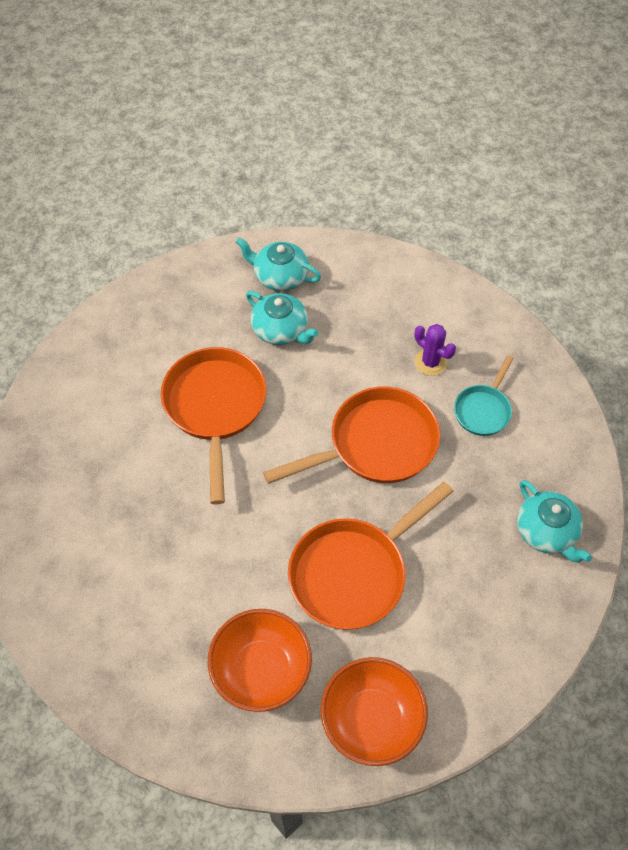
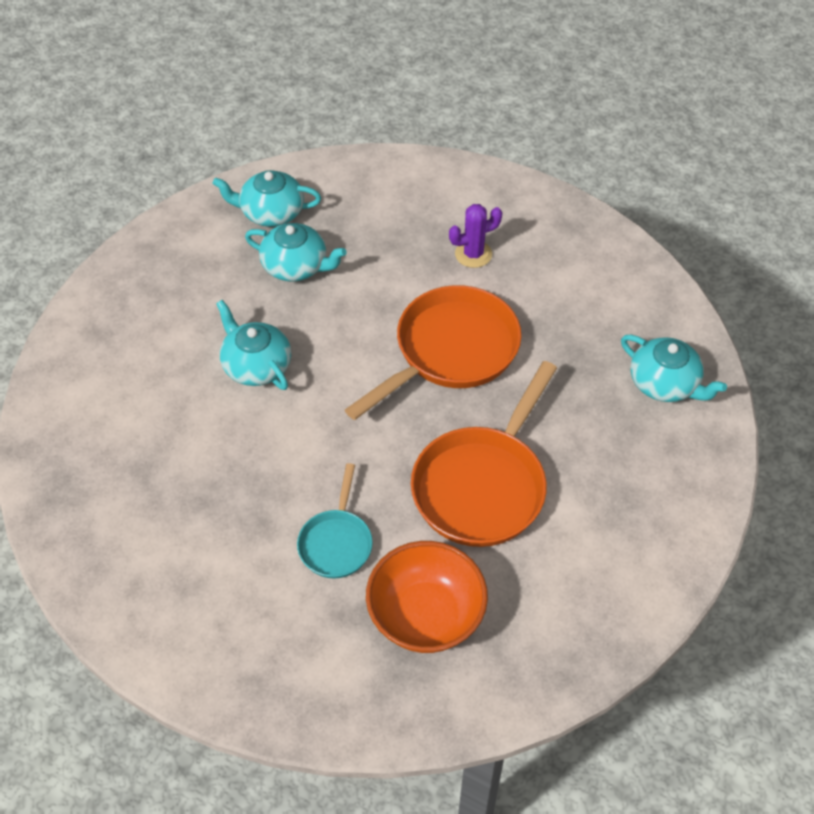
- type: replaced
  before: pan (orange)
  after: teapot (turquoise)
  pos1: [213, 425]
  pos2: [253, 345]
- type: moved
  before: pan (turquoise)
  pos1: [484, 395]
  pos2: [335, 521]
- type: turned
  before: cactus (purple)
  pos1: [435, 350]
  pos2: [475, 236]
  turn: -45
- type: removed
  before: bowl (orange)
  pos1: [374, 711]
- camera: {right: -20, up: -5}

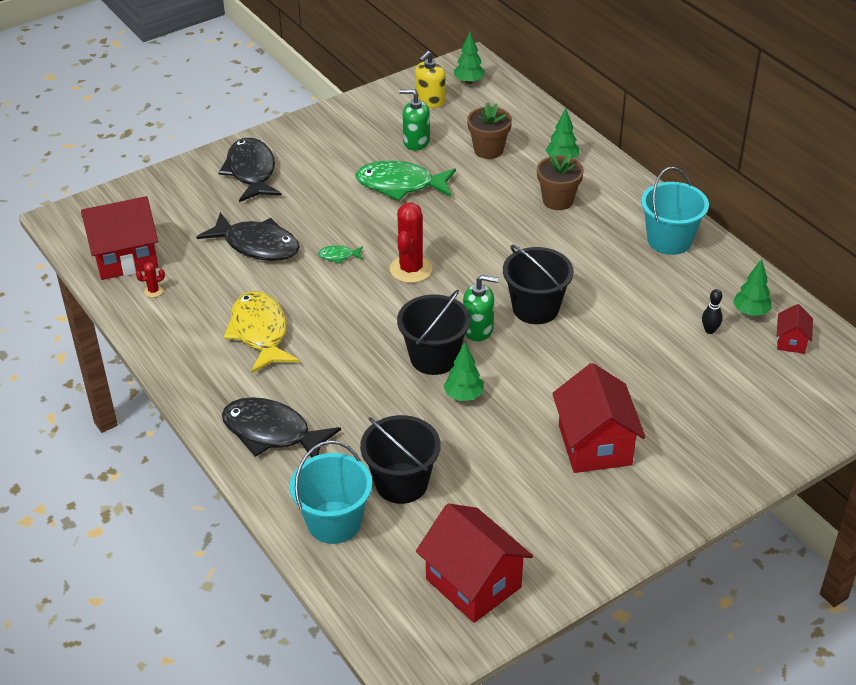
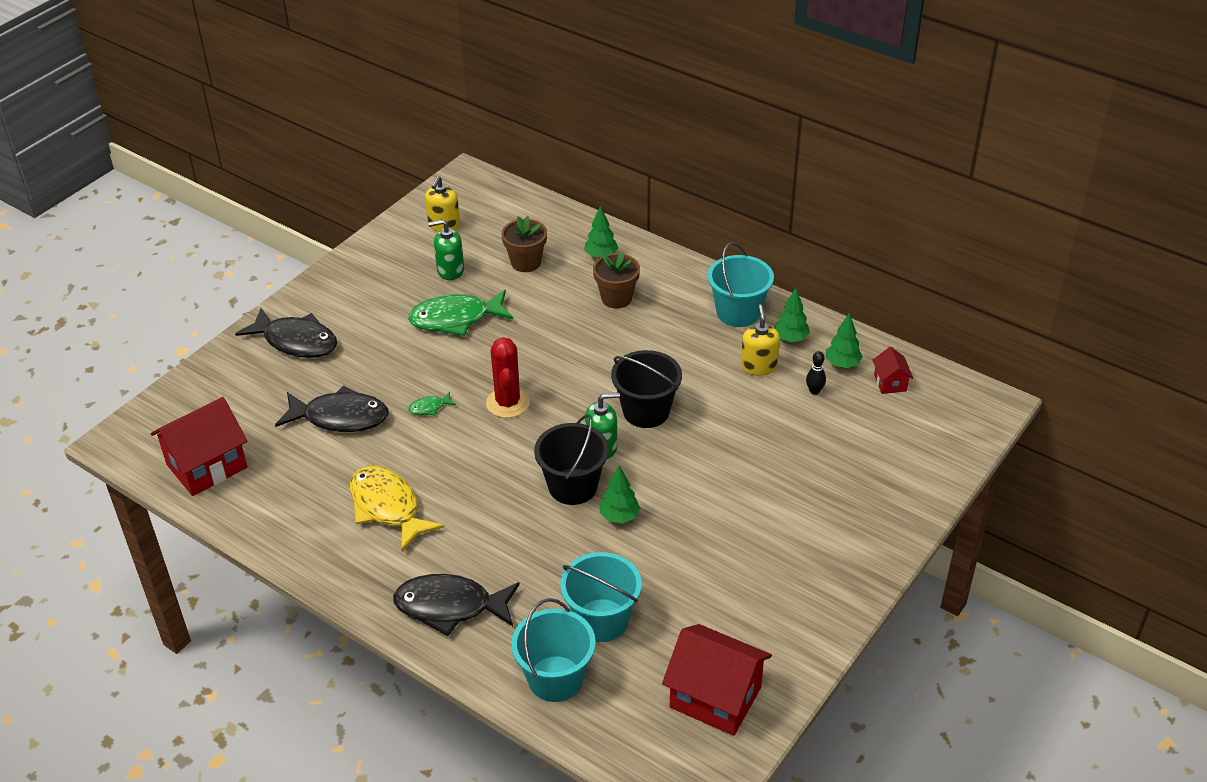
- type: turned
  before: fish (black)
  pos1: [250, 170]
  pos2: [286, 333]
  turn: 150
- type: recoloured
  before: bucket (black)
  after: bucket (turquoise)
  pos1: [400, 459]
  pos2: [601, 597]
- type: added
  after: soap dispenser (yellow)
  pos2: [760, 340]
- type: moved
  before: tree (green)
  pos1: [469, 58]
  pos2: [792, 315]
- type: removed
  before: cactus (red)
  pos1: [150, 280]
- type: removed
  before: house (red)
  pos1: [599, 418]
- camera: {right: -20, up: 0}

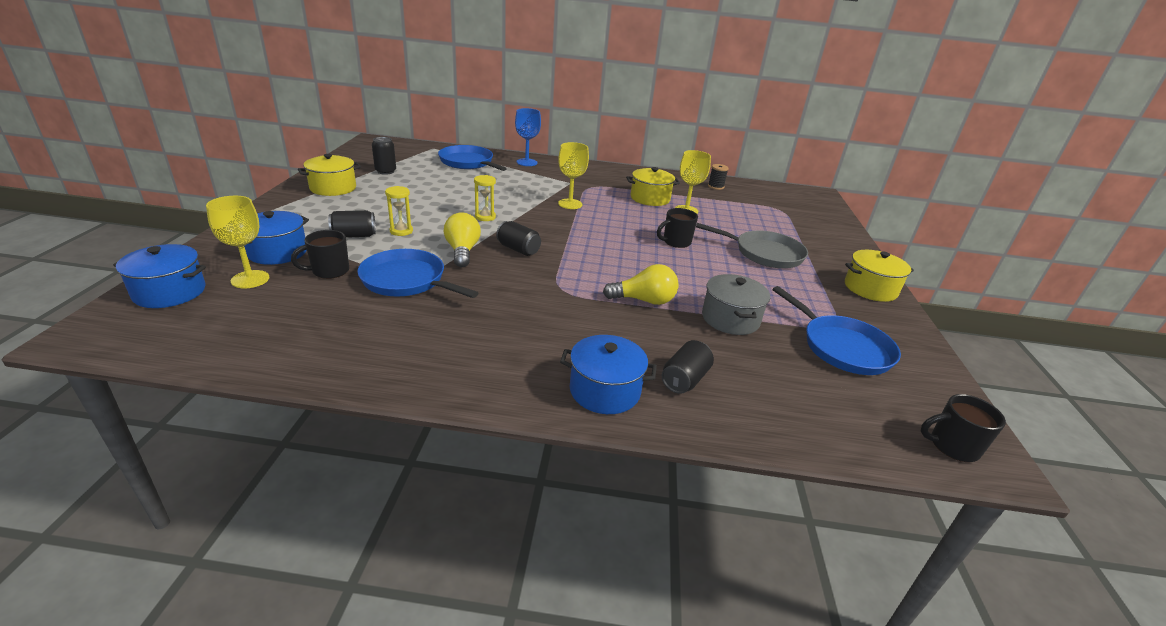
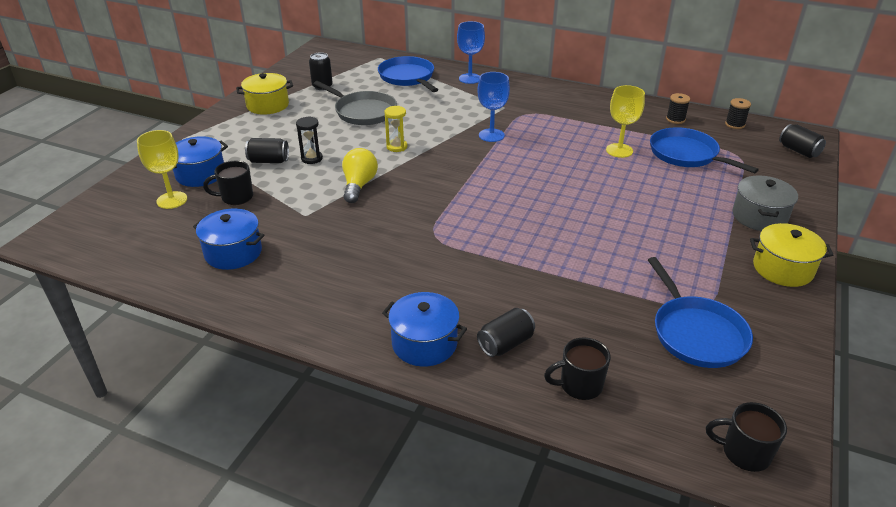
- type: moved
  before: pot (blue)
  pos1: [159, 276]
  pos2: [228, 239]
- type: recoloured
  before: hourglass (yellow)
  after: hourglass (black)
  pos1: [399, 211]
  pos2: [309, 140]
- type: moved
  before: pan (grey)
  pos1: [752, 245]
  pos2: [355, 103]
- type: recoloured
  before: goblet (yellow)
  after: goblet (blue)
  pos1: [573, 175]
  pos2: [493, 107]
- type: moved
  before: mug (black)
  pos1: [677, 228]
  pos2: [577, 369]
- type: moved
  before: pan (blue)
  pos1: [417, 273]
  pos2: [704, 150]
- type: added
  after: spool (black)
  pos2: [738, 113]
- type: moved
  before: pot (grey)
  pos1: [736, 304]
  pos2: [765, 203]
- type: moved
  before: can (black)
  pos1: [518, 238]
  pos2: [802, 141]
- type: removed
  before: light bulb (yellow)
  pos1: [640, 284]
- type: removed
  before: pot (yellow)
  pos1: [653, 186]
- camera: {right: 20, up: 5}

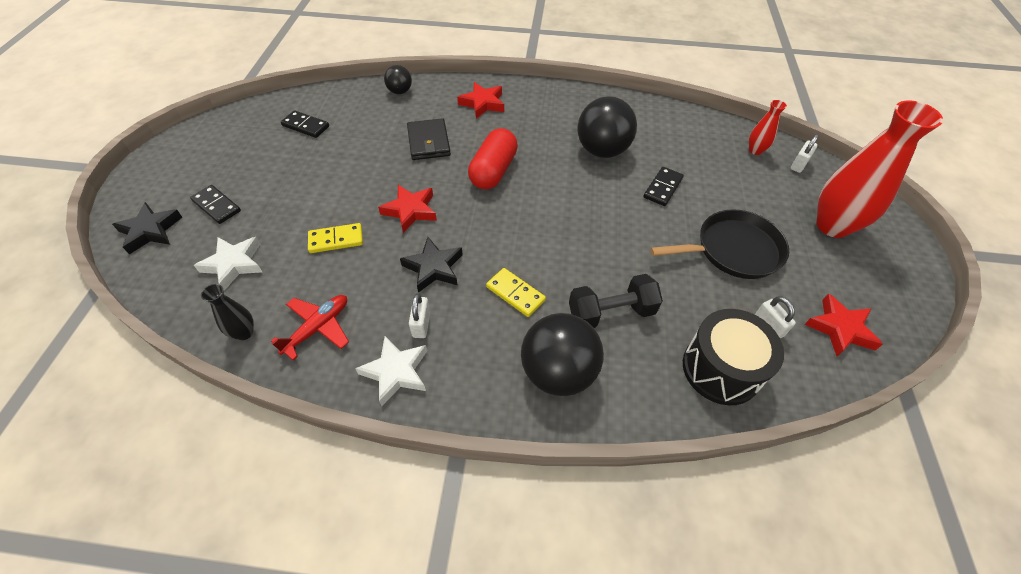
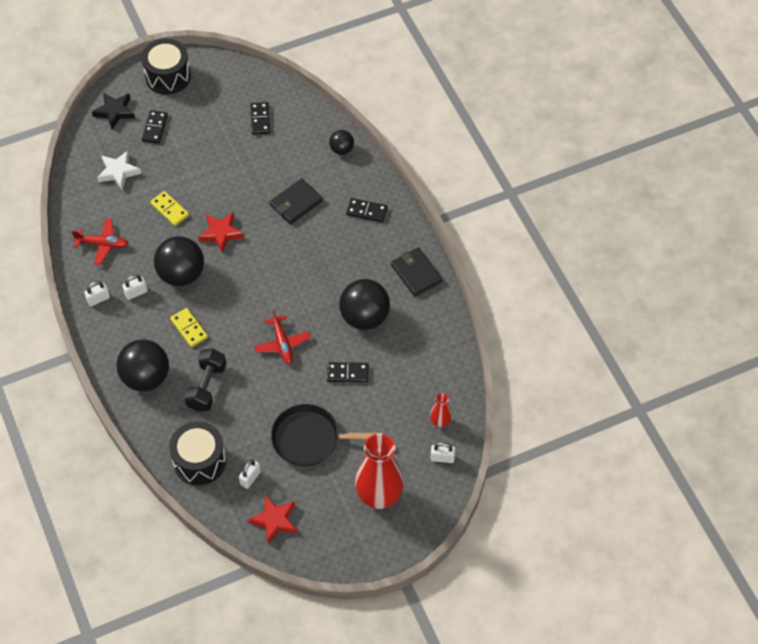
- type: replaced
  before: star (white)
  after: padlock (white)
  pos1: [391, 371]
  pos2: [97, 293]
- type: added
  after: drum (black)
  pos2: [166, 67]
- type: replaced
  before: star (black)
  after: ball (black)
  pos1: [431, 265]
  pos2: [179, 261]
- type: turned
  before: domino (yellow)
  pos1: [516, 292]
  pos2: [189, 327]
  turn: -45
- type: turned
  before: dumbbell (black)
  pos1: [616, 301]
  pos2: [205, 380]
  turn: 60
- type: added
  after: plane (red)
  pos2: [282, 336]
- type: turned
  before: pan (black)
  pos1: [719, 244]
  pos2: [327, 435]
  turn: 135
- type: replaced
  before: star (red)
  after: domino (black)
  pos1: [480, 100]
  pos2: [367, 210]
- type: added
  after: wallet (black)
  pos2: [416, 272]
- type: removed
  before: vase (black)
  pos1: [227, 312]
- type: removed
  before: capsule (red)
  pos1: [493, 158]
- camera: {right: 60, up: 5}

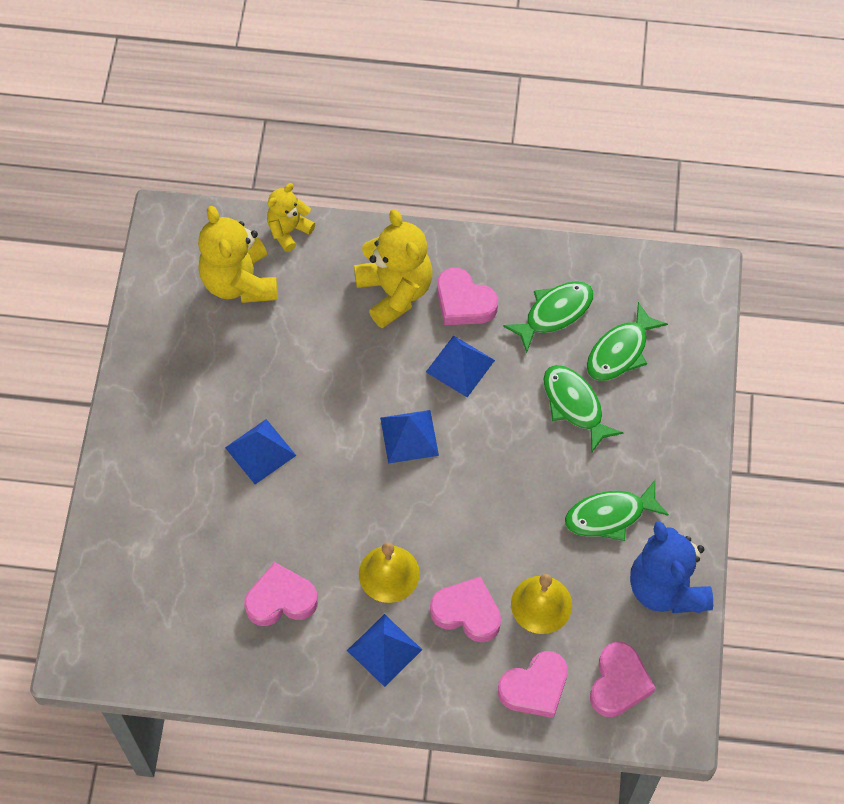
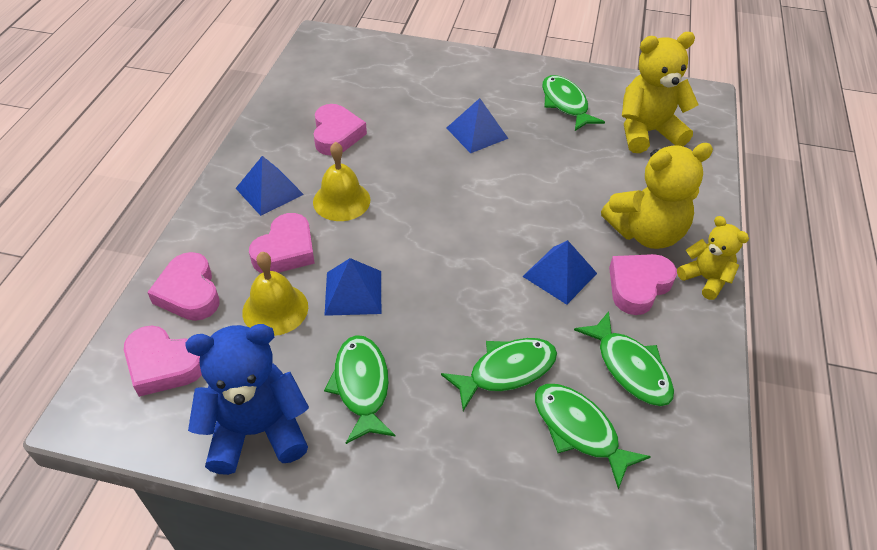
- type: moved
  before: pyramid (blue)
  pos1: [409, 437]
  pos2: [352, 287]
- type: added
  after: fish (green)
  pos2: [573, 103]
- type: moved
  before: teddy bear (yellow)
  pos1: [291, 217]
  pos2: [713, 258]
- camera: {right: 95, up: -15}

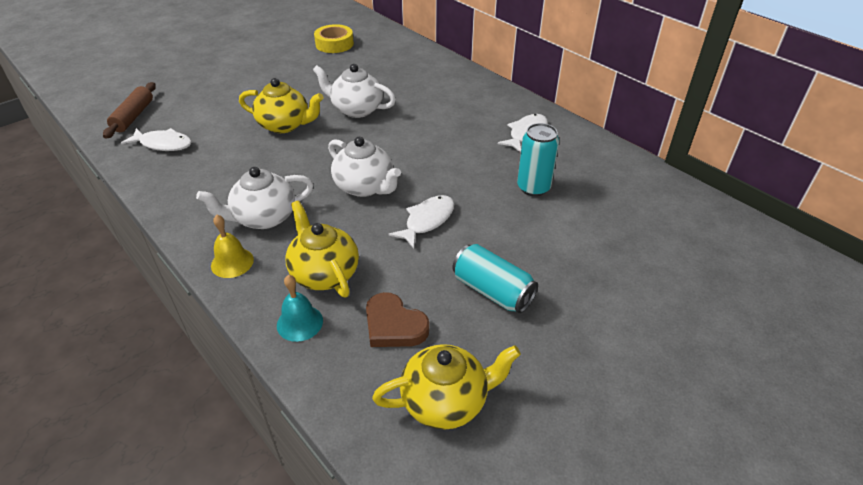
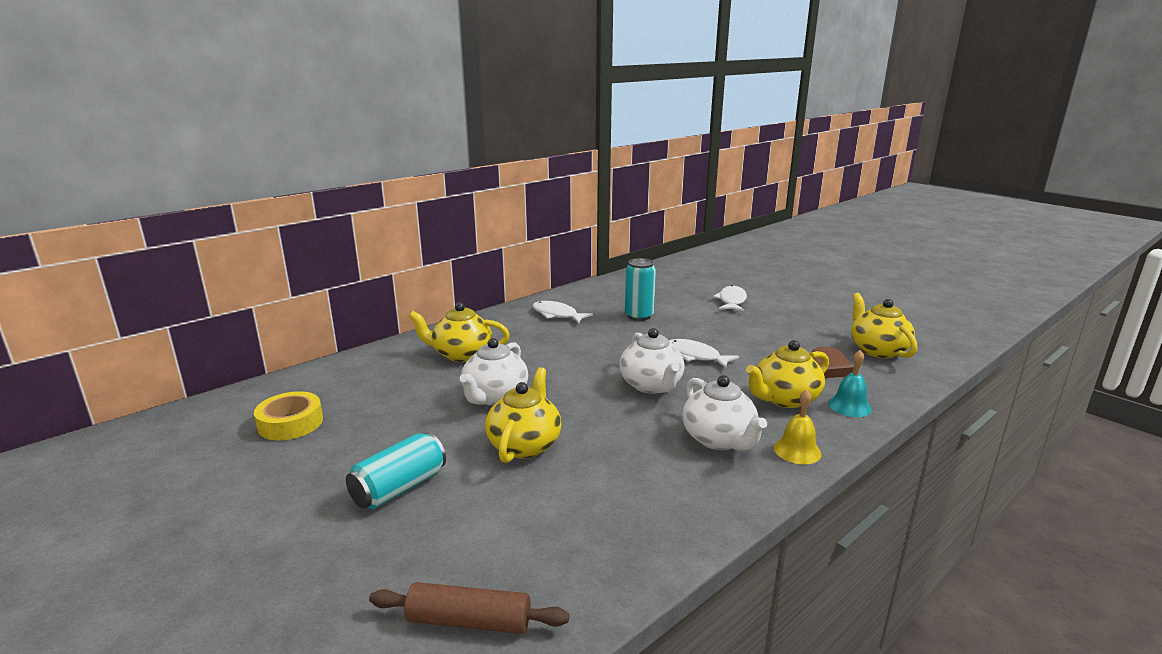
- type: moved
  before: can (turquoise)
  pos1: [495, 278]
  pos2: [396, 470]
- type: added
  after: teapot (yellow)
  pos2: [459, 332]
- type: turned
  before: teapot (white)
  pos1: [364, 167]
  pos2: [652, 361]
  turn: 120
- type: moved
  before: fish (white)
  pos1: [156, 139]
  pos2: [730, 298]
- camera: {right: -90, up: -20}

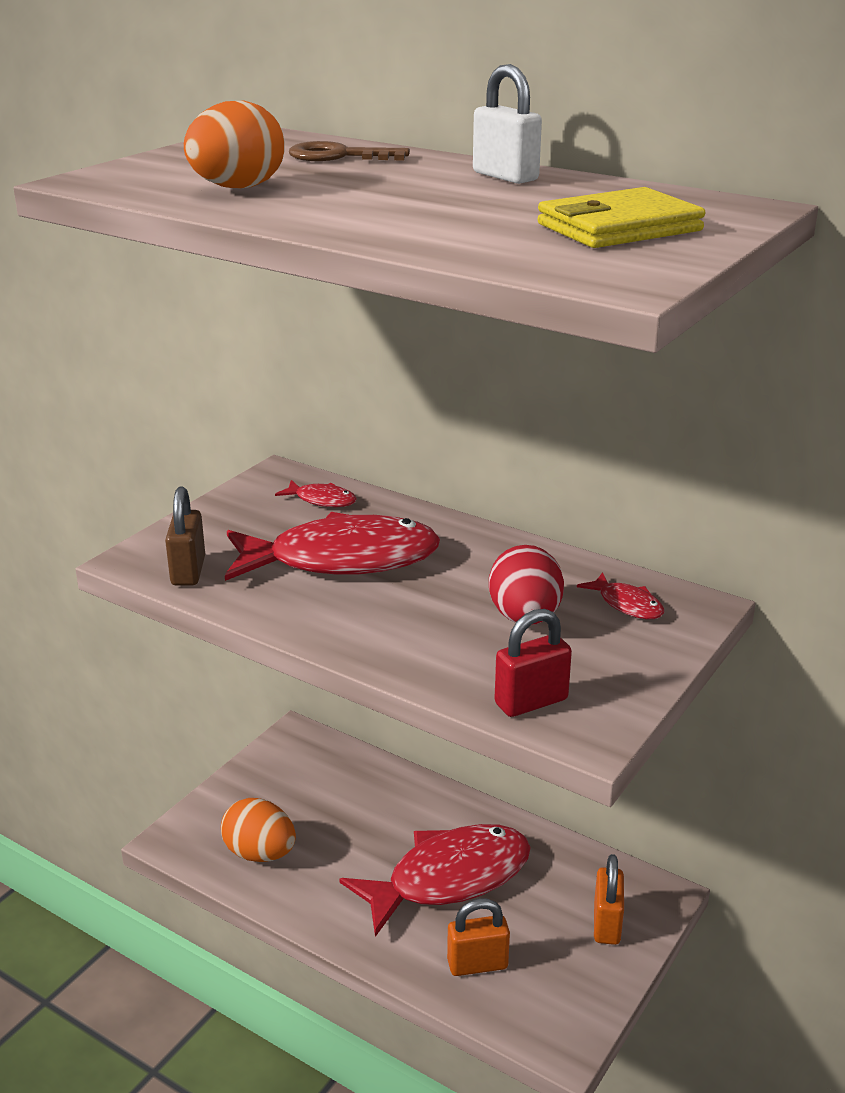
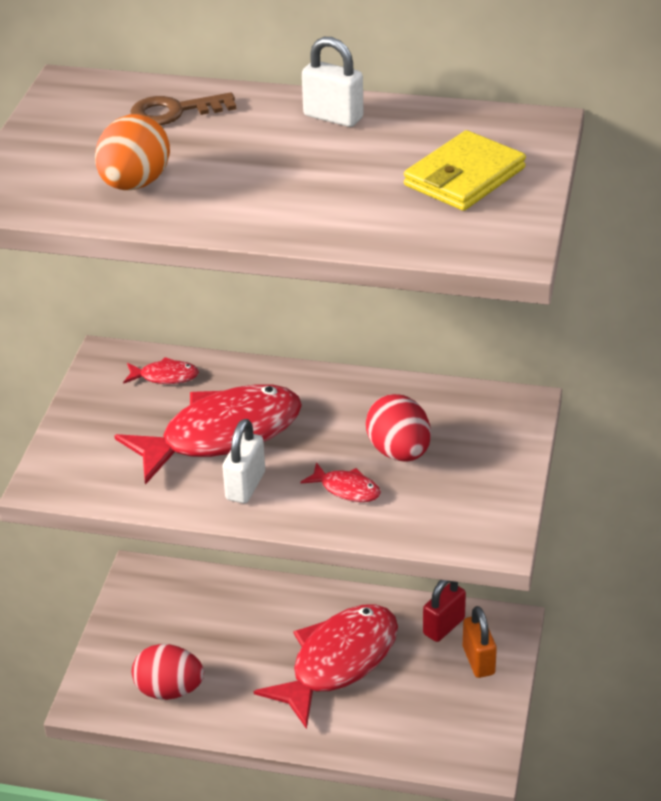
- type: recoloured
  before: egg (orange)
  after: egg (red)
  pos1: [258, 830]
  pos2: [168, 672]
- type: added
  after: padlock (white)
  pos2: [244, 461]
- type: moved
  before: fish (red)
  pos1: [620, 595]
  pos2: [340, 482]
- type: moved
  before: padlock (red)
  pos1: [533, 663]
  pos2: [444, 611]
- type: removed
  before: padlock (brown)
  pos1: [185, 536]
- type: removed
  before: padlock (orange)
  pos1: [478, 937]
- camera: {right: -20, up: 10}

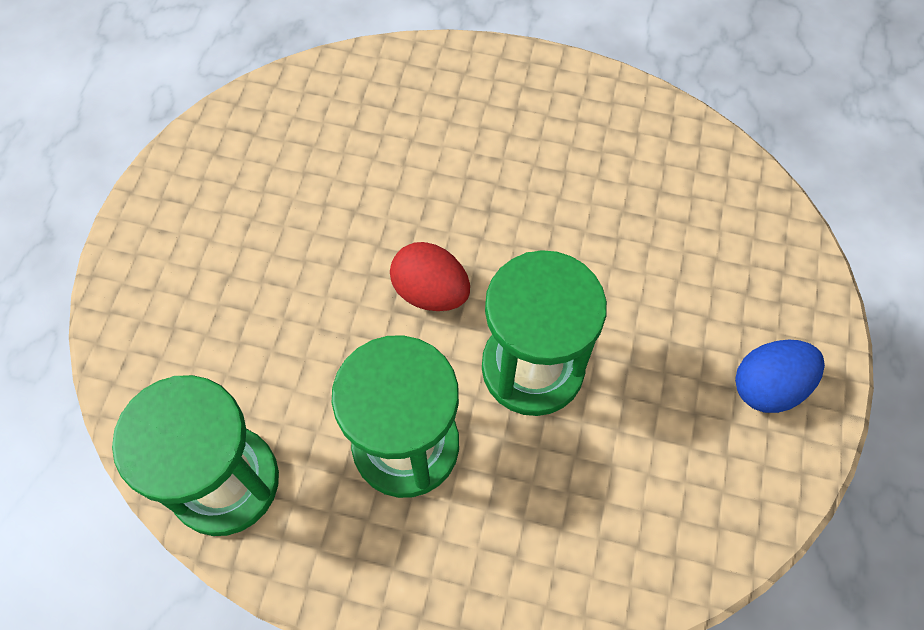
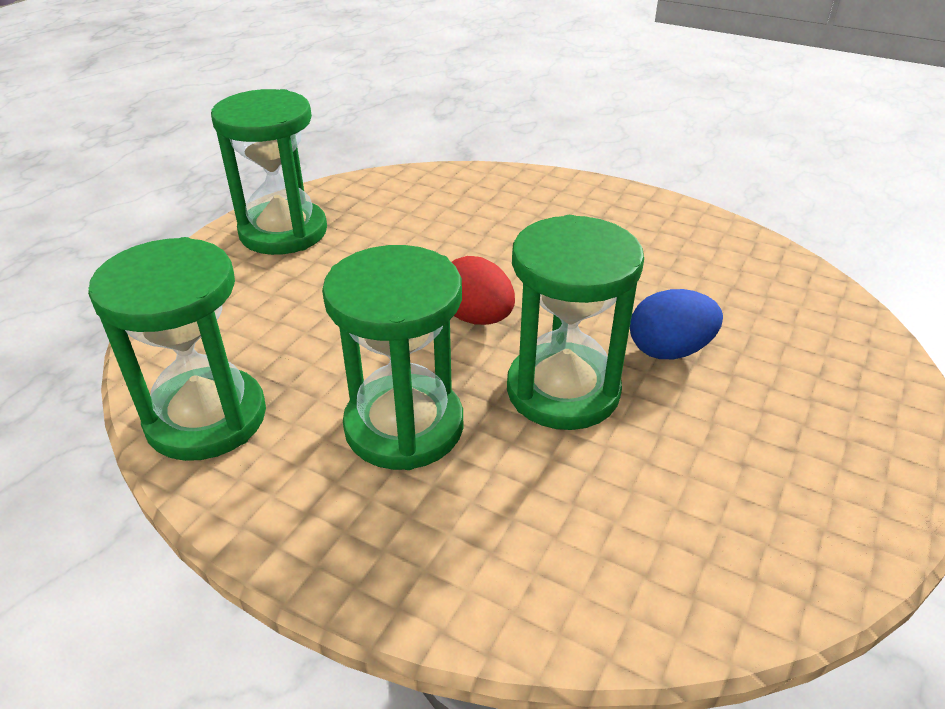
- type: added
  after: hourglass (green)
  pos2: [269, 172]
- type: moved
  before: egg (blue)
  pos1: [780, 376]
  pos2: [676, 324]
- camera: {right: 15, up: -25}

